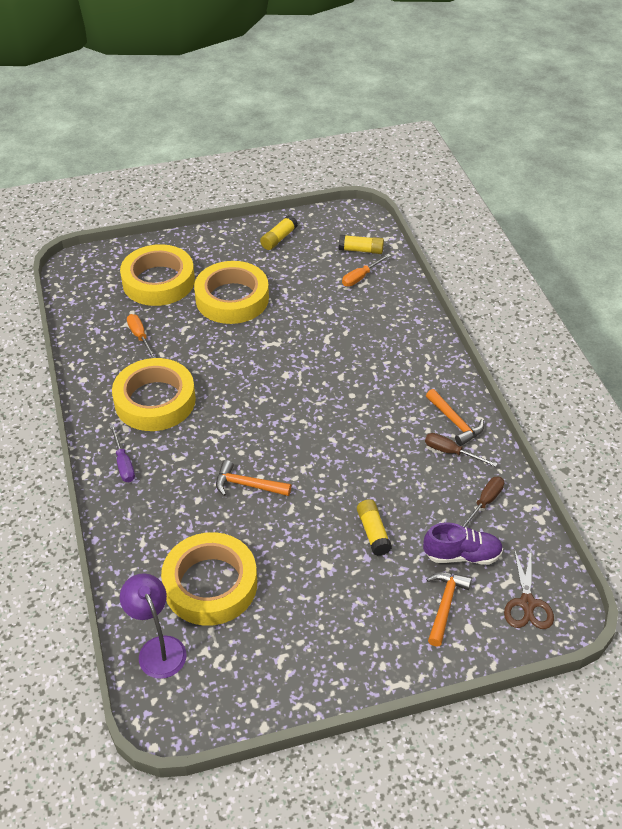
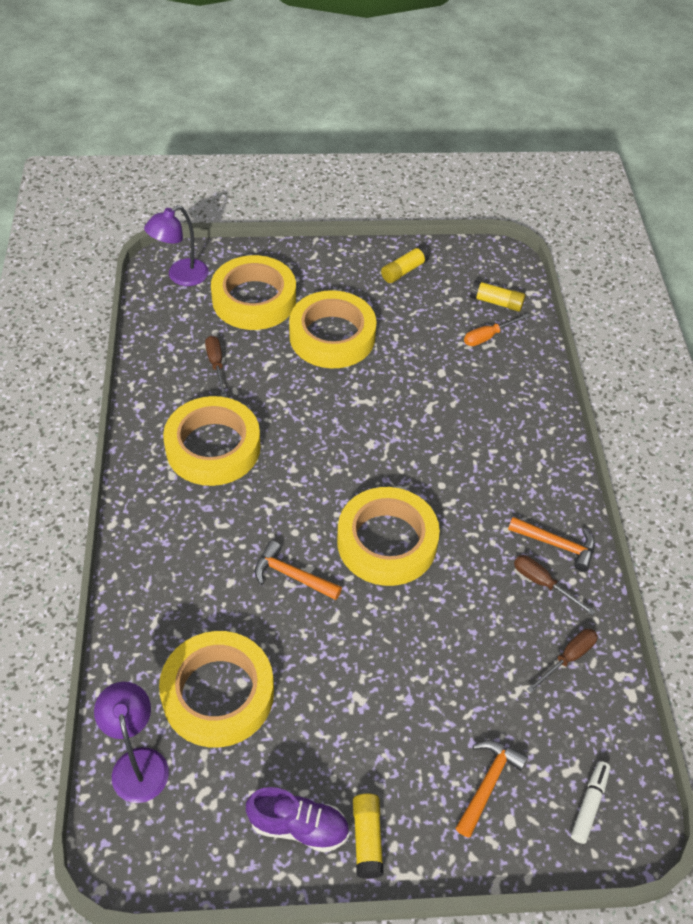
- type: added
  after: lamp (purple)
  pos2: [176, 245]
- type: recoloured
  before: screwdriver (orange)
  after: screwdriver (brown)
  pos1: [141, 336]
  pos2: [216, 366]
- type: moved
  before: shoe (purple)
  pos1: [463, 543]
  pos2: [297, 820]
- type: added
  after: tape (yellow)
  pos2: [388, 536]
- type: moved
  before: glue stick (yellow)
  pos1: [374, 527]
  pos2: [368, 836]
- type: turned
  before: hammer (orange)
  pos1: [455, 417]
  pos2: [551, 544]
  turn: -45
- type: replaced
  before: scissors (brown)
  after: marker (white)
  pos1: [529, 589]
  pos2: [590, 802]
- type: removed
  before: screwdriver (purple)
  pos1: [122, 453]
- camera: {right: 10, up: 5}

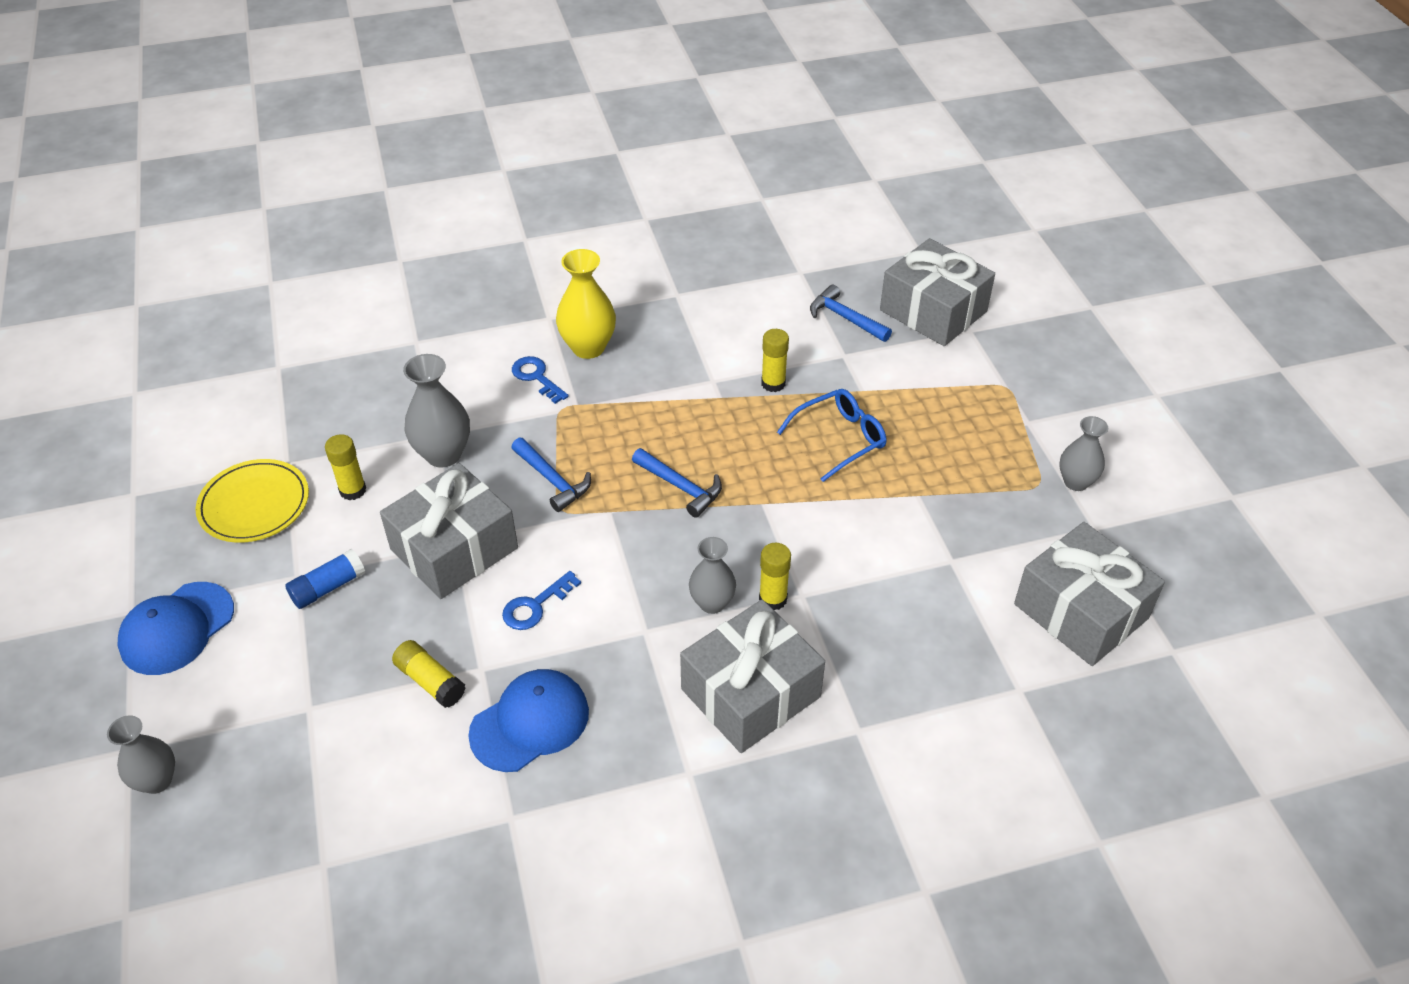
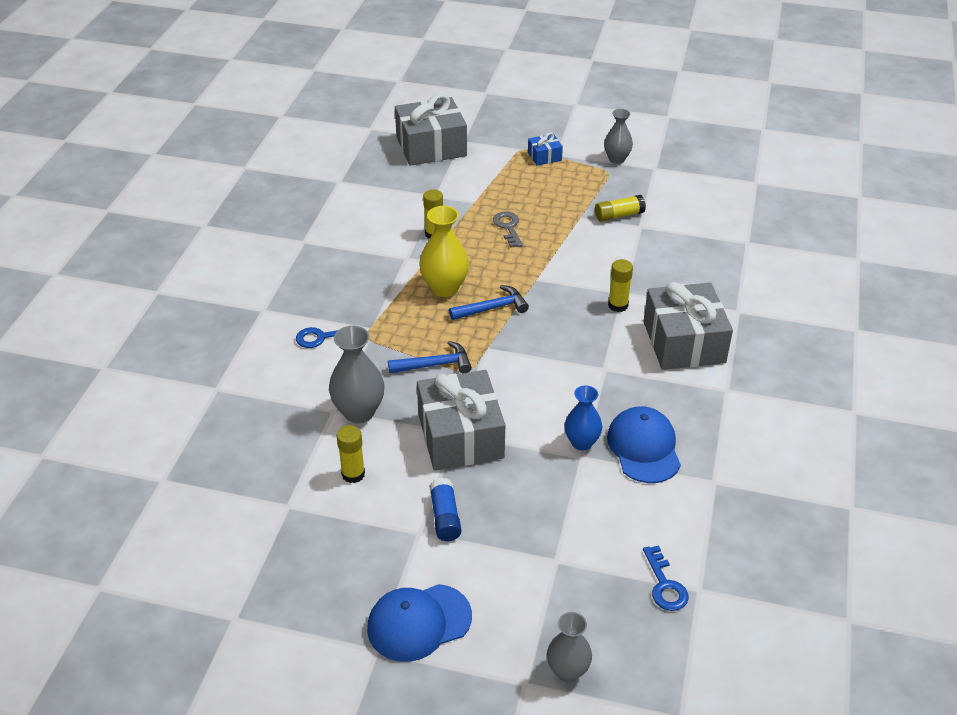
- type: turned
  before: cap (blue)
  pos1: [176, 628]
  pos2: [419, 623]
  turn: 90
- type: moved
  before: vase (yellow)
  pos1: [586, 304]
  pos2: [444, 251]
- type: replaced
  before: glasses (blue)
  after: key (grey)
  pos1: [831, 435]
  pos2: [508, 230]
- type: added
  after: gift (blue)
  pos2: [545, 149]
- type: added
  after: vase (blue)
  pos2: [583, 418]
- type: moved
  before: glue stick (yellow)
  pos1: [429, 674]
  pos2: [620, 208]
- type: moved
  before: key (blue)
  pos1: [541, 600]
  pos2: [666, 578]
- type: removed
  before: plate (yellow)
  pos1: [252, 501]
- type: removed
  before: vase (grey)
  pos1: [712, 575]
- type: removed
  before: hammer (blue)
  pos1: [851, 313]
- type: removed
  before: gift (grey)
  pos1: [1089, 594]
- camera: {right: -60, up: -5}

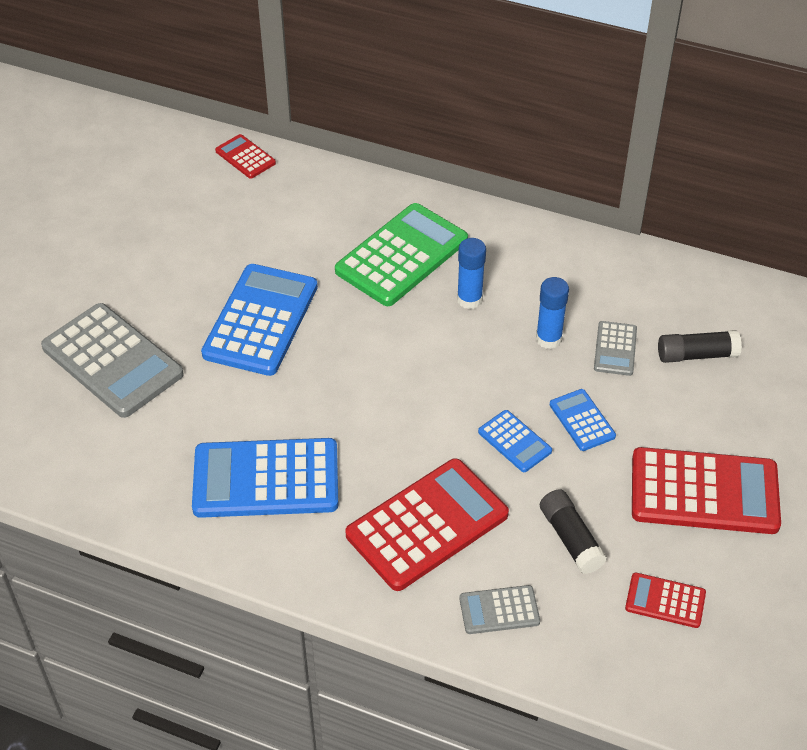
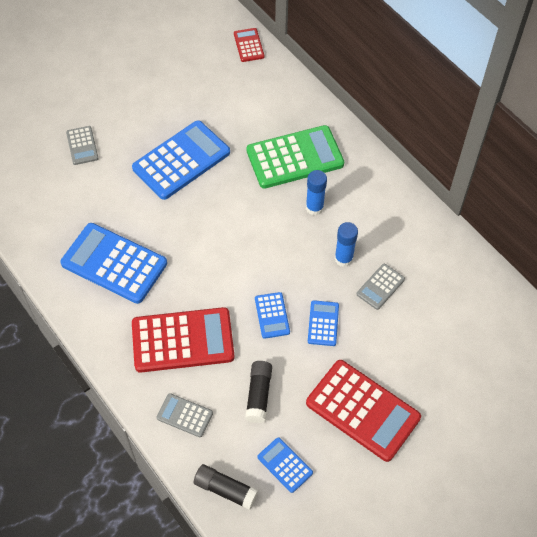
- type: resized
  before: calculator (grey)
  pos1: [112, 360]
  pos2: [82, 145]
  scale: 0.49
- type: moved
  before: glue stick (black)
  pos1: [700, 346]
  pos2: [226, 487]
- type: recoloured
  before: calculator (red)
  after: calculator (blue)
  pos1: [665, 600]
  pos2: [285, 465]
- camera: {right: 30, up: 10}

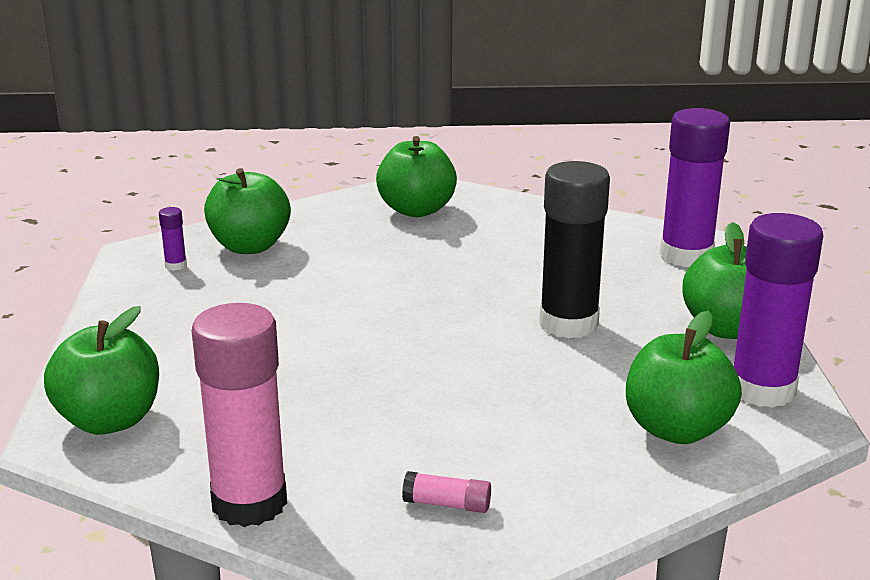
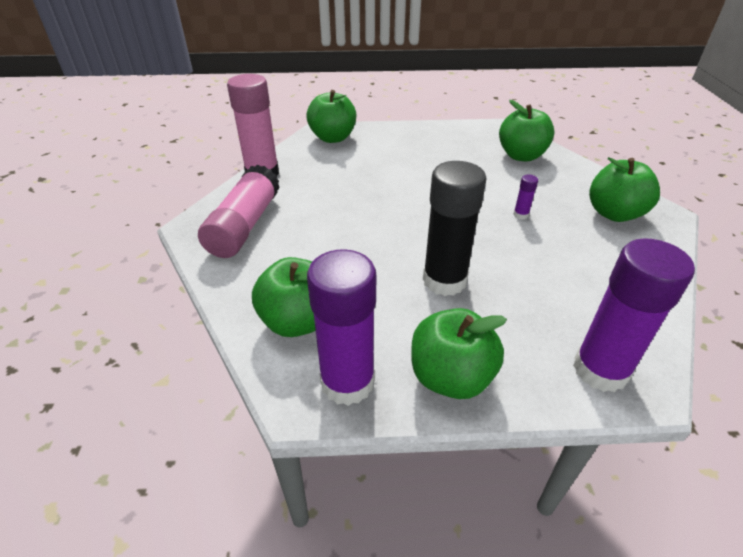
- type: resized
  before: glue stick (pink)
  pos1: [446, 492]
  pos2: [239, 211]
  scale: 2.48
- type: moved
  before: glue stick (purple)
  pos1: [173, 239]
  pos2: [525, 197]
- camera: {right: 90, up: 15}

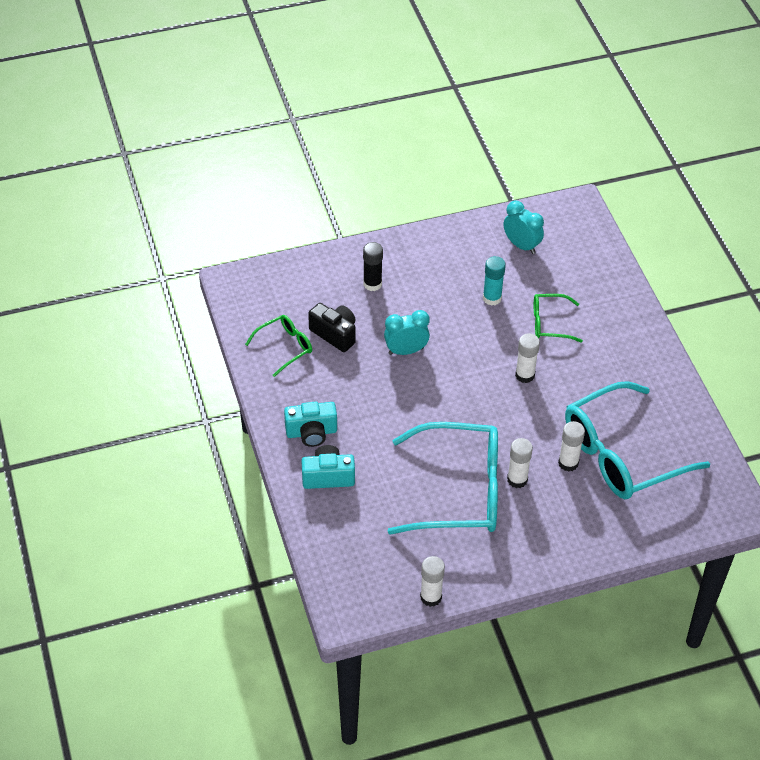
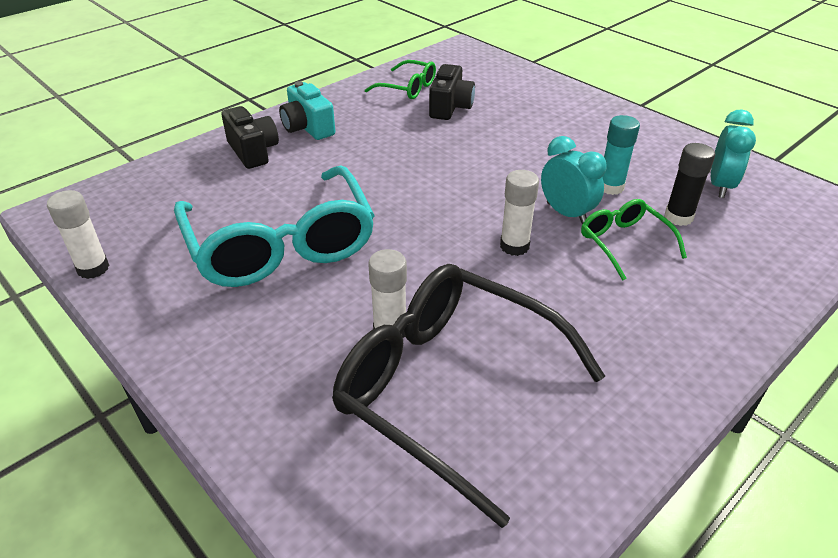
- type: recoloured
  before: camera (turquoise)
  after: camera (black)
  pos1: [328, 467]
  pos2: [250, 137]
- type: recoloured
  before: glasses (turquoise)
  after: glasses (black)
  pos1: [637, 440]
  pos2: [468, 396]
- type: moved
  before: clock (turquoise)
  pos1: [407, 332]
  pos2: [574, 180]
- type: moved
  before: glue stick (black)
  pos1: [373, 266]
  pos2: [689, 184]
- type: removed
  before: glue stick (white)
  pos1: [520, 463]
- camera: {right: 65, up: -10}

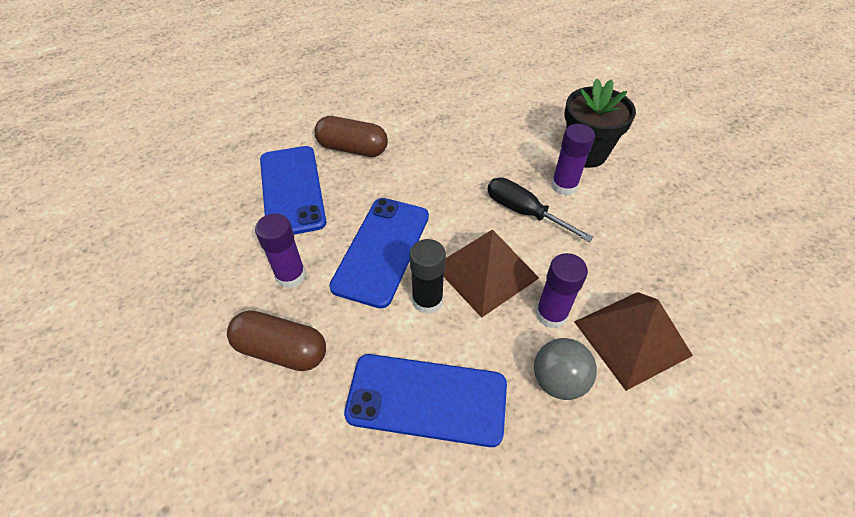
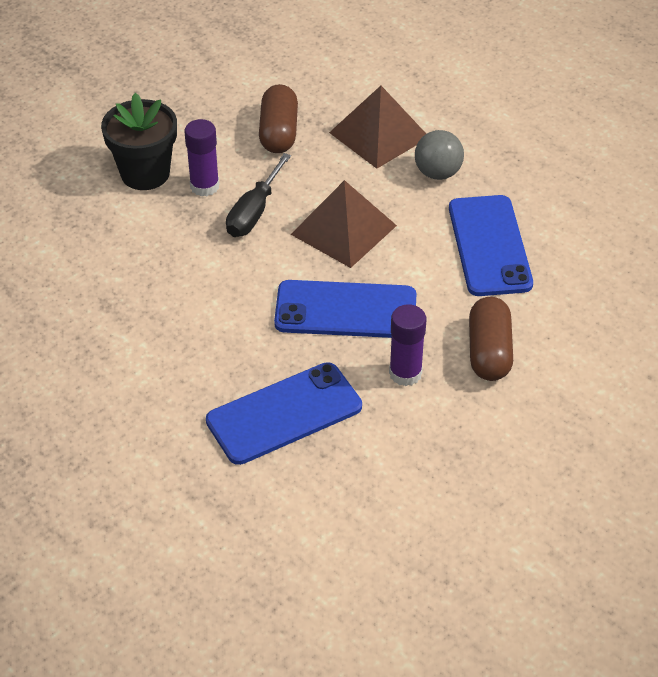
- type: moved
  before: capsule (brown)
  pos1: [351, 136]
  pos2: [278, 118]
- type: removed
  before: glue stick (black)
  pos1: [428, 276]
- type: removed
  before: glue stick (purple)
  pos1: [561, 290]
- camera: {right: -105, up: -5}

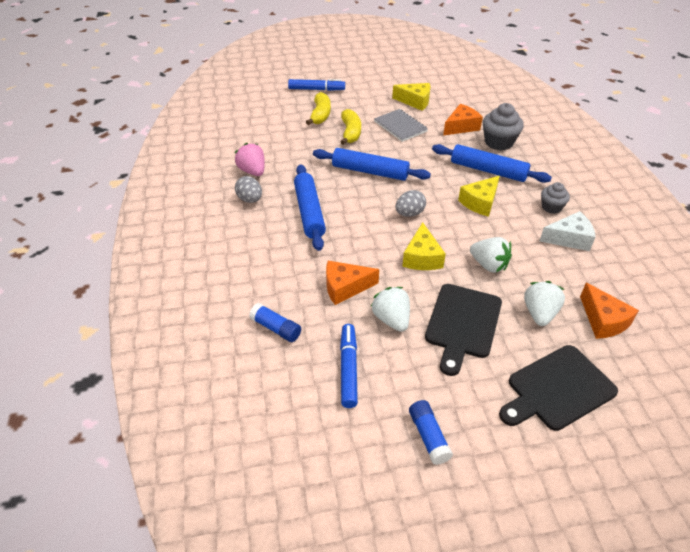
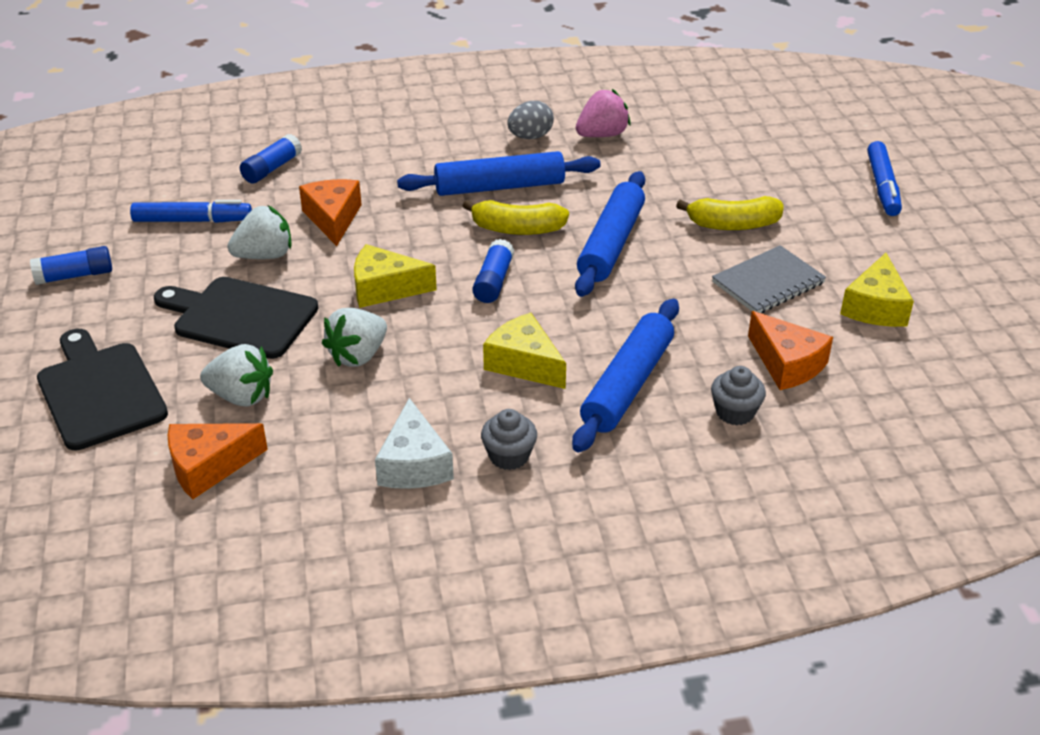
- type: moved
  before: banana (yellow)
  pos1: [318, 108]
  pos2: [516, 217]
- type: replaced
  before: egg (grey)
  after: glue stick (blue)
  pos1: [410, 203]
  pos2: [493, 271]
- type: resized
  before: cupcake (grey)
  pos1: [503, 126]
  pos2: [738, 395]
  scale: 0.61
- camera: {right: 90, up: -5}

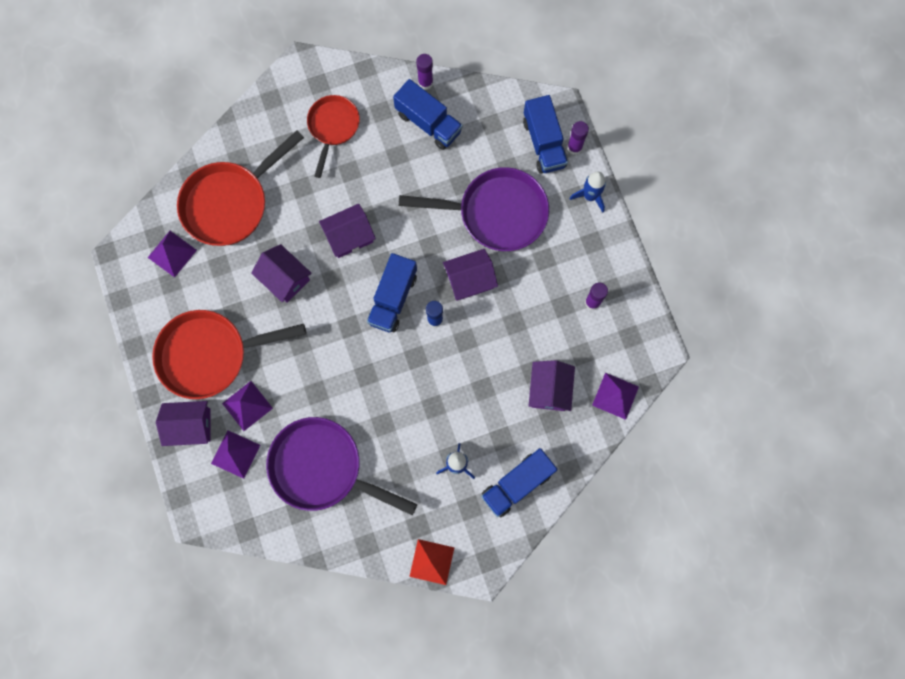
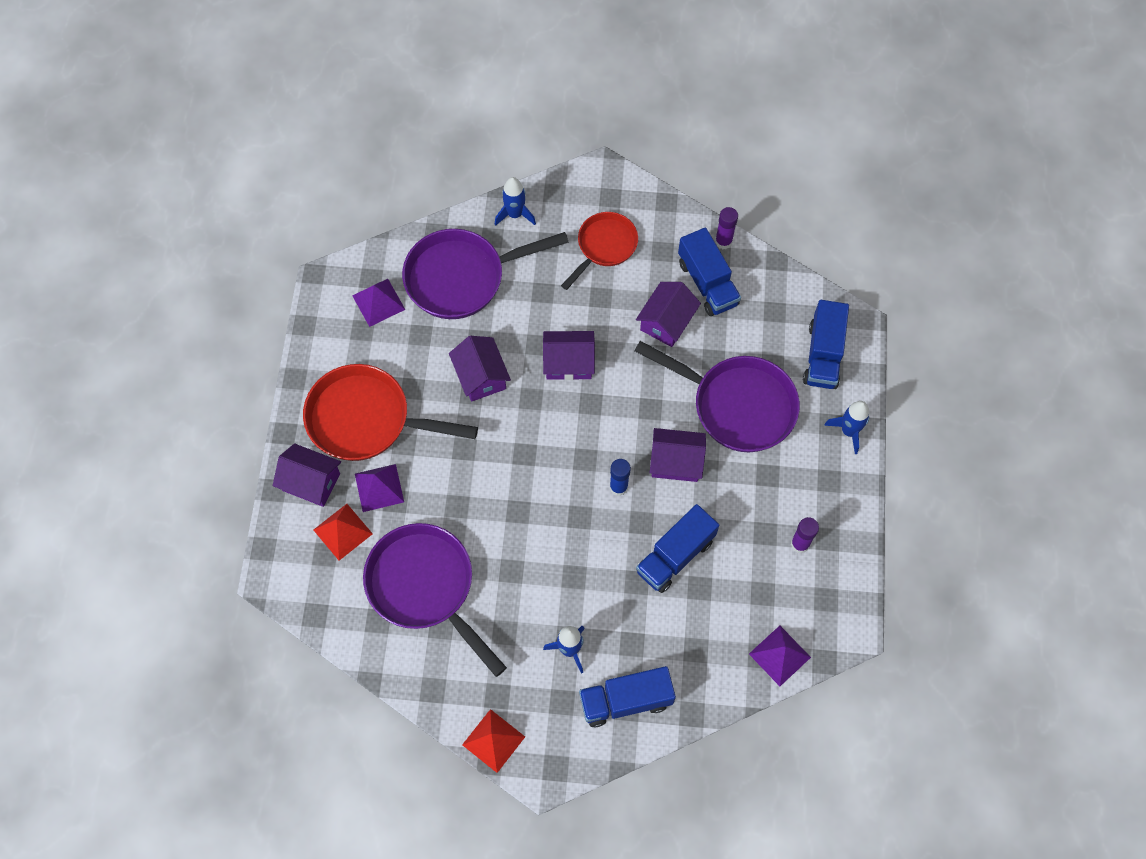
- type: recoloured
  before: pyramid (purple)
  after: pyramid (red)
  pos1: [235, 454]
  pos2: [343, 532]
- type: recoloured
  before: pan (red)
  after: pan (purple)
  pos1: [240, 188]
  pos2: [485, 274]
- type: added
  after: rocket (blue)
  pos2: [515, 201]
- type: moved
  before: house (purple)
  pos1: [552, 385]
  pos2: [668, 314]
- type: moved
  before: truck (blue)
  pos1: [392, 292]
  pos2: [677, 548]
- type: removed
  before: glue stick (purple)
  pos1: [578, 138]
- camera: {right: 25, up: -10}

